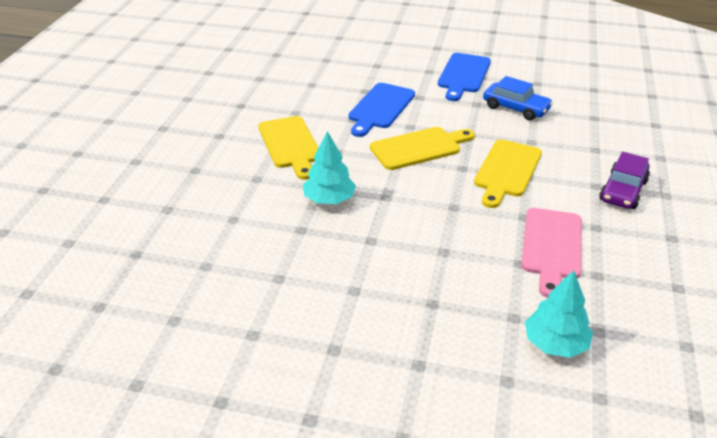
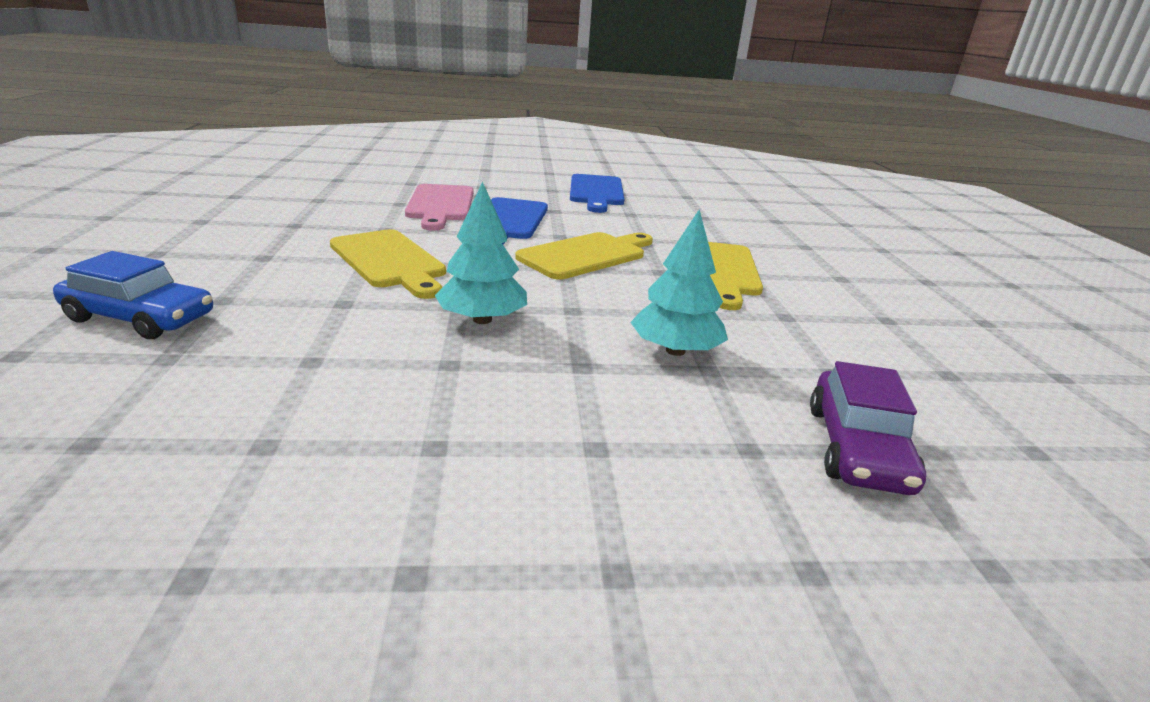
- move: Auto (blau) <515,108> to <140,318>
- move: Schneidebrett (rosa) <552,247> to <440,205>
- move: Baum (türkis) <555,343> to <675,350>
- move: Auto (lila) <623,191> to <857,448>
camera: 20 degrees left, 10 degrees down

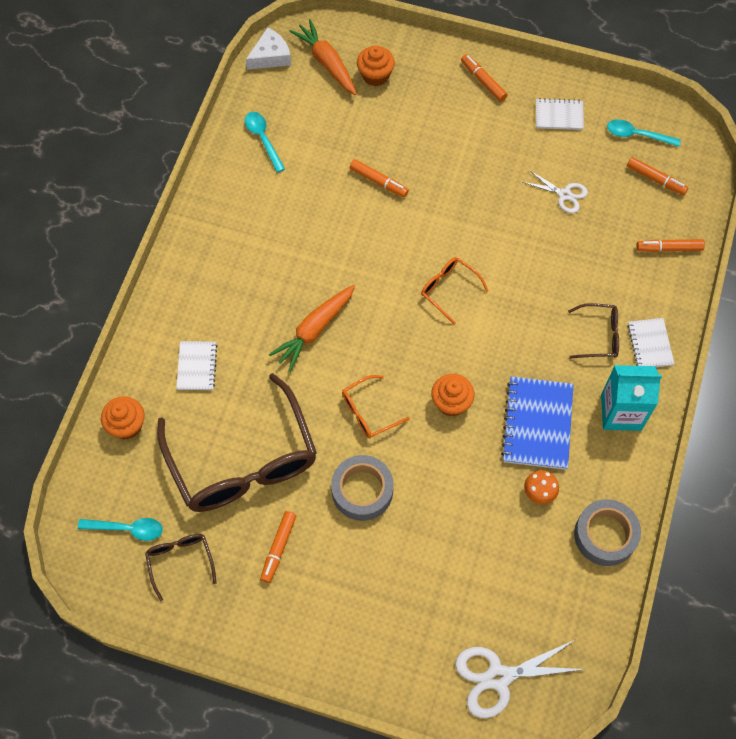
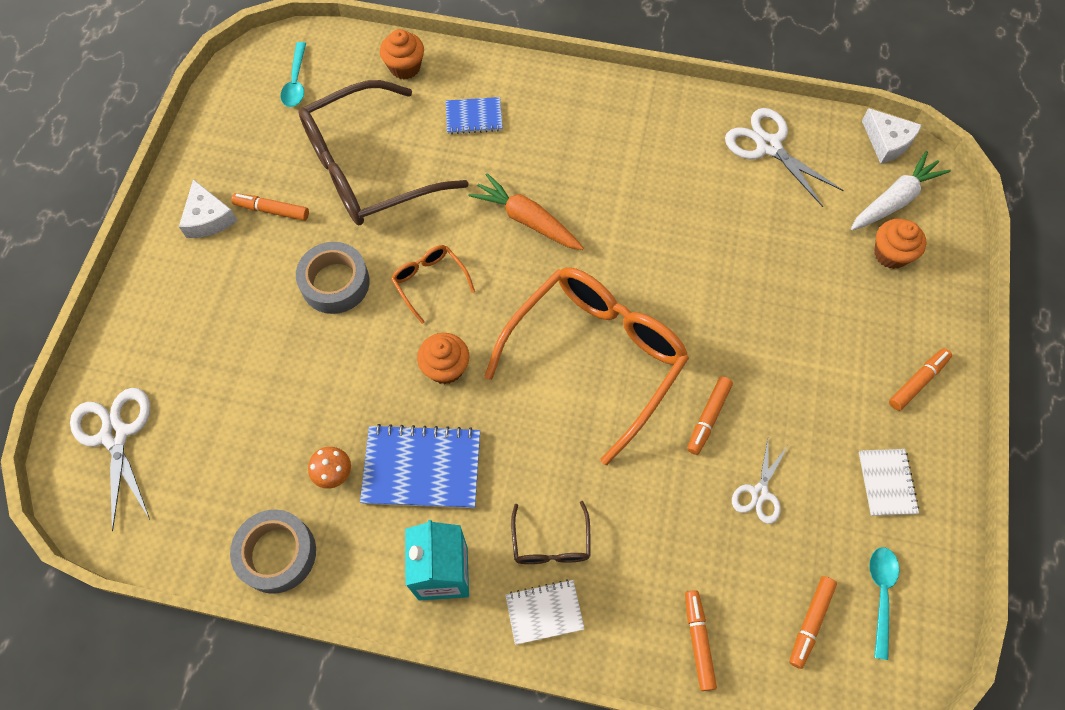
- delete: Brille (braun) <180,561>
- insert: Käse (weiß) <208,218>
- move: Filzstift (orange) <378,181> to <708,417>
- replace: Löffel (türkis) <263,139> to Schere (weiß) <768,146>
- recolor: Notizbuch (weiß) <197,366> to Notizbuch (blau) <474,117>
- recolor: Karotte (orange) <327,63> to Karotte (weiß) <894,200>
- resize: Brille (orange) <448,289> = <596,356> x2.31
camera: 85 degrees right, 0 degrees up

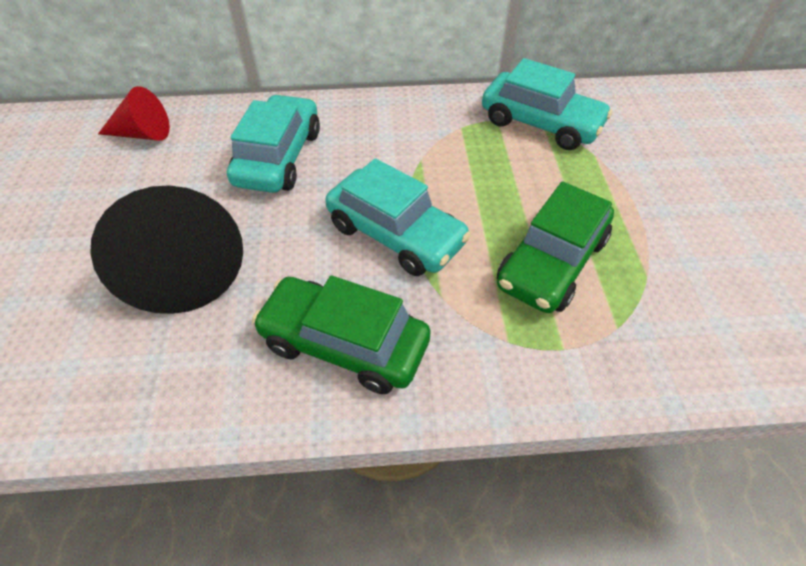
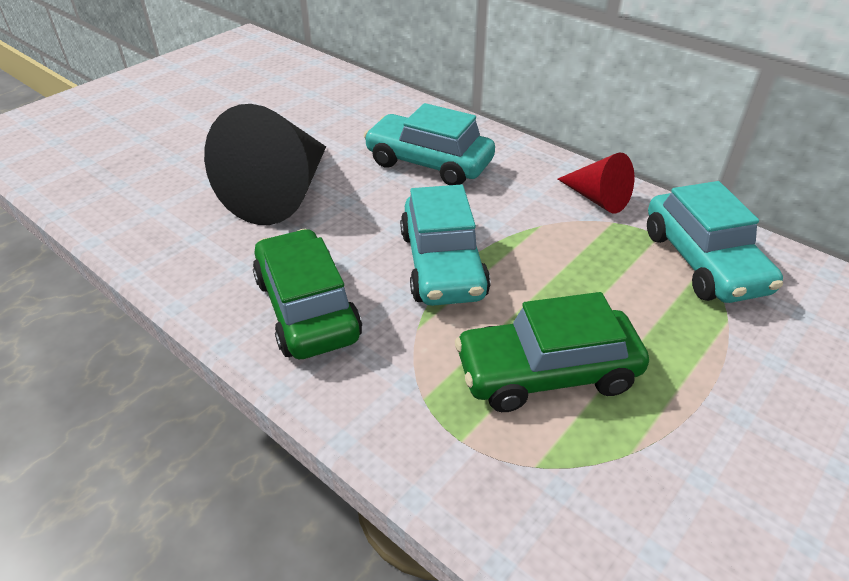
- move: Kegel (rot) <143,134> to <597,198>
- rotate: Auto (türkis) <278,157> = <429,163> 120 degrees counterclockwise
camera: 45 degrees right, 10 degrees down

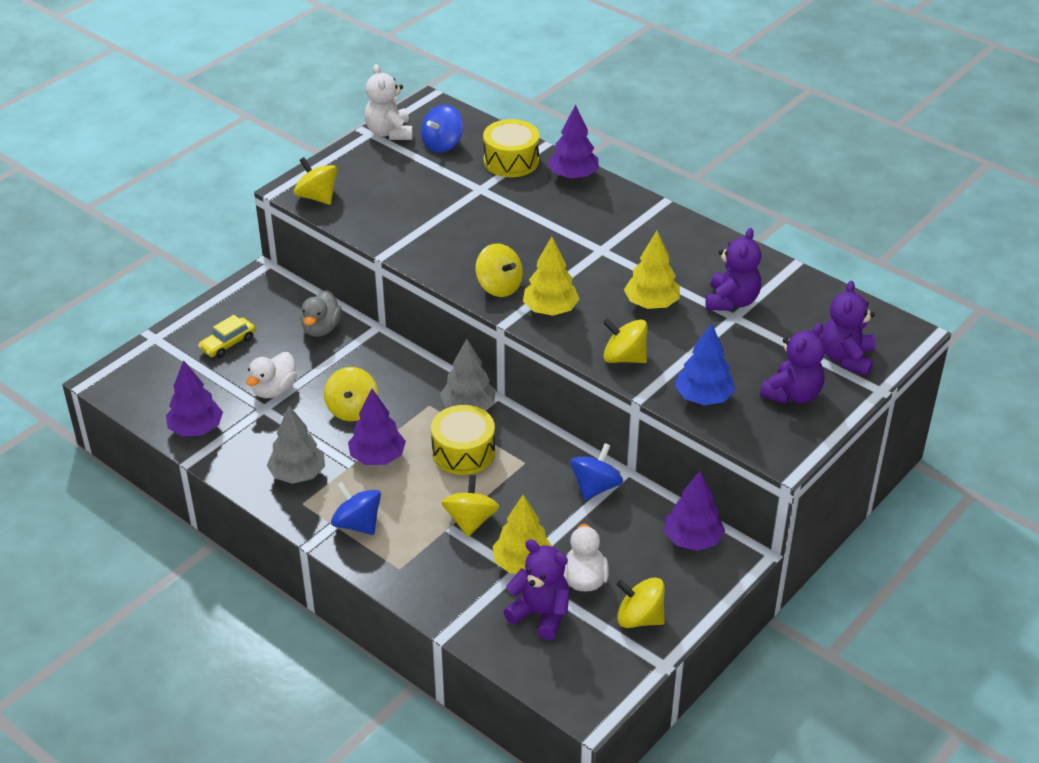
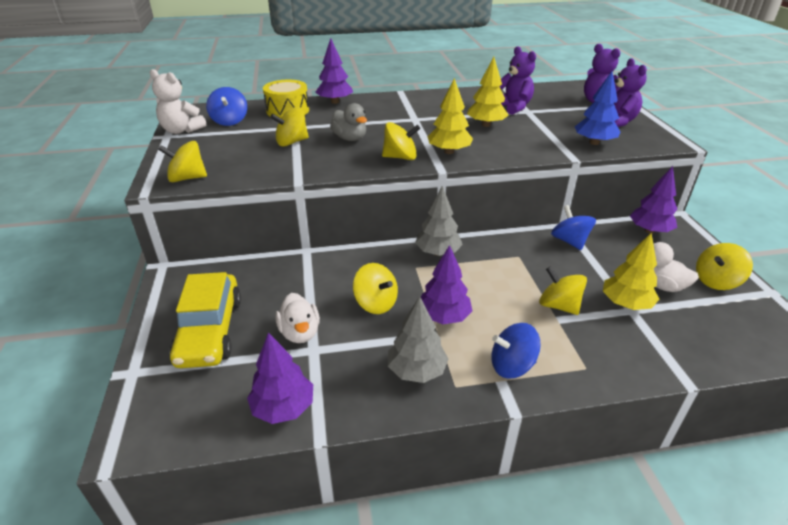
- delete: Trommel (gelb) <463,452>
- delete: Teddybär (lila) <540,614>
- move: Ente (grau) <321,328> to <350,138>
- move: Kreisel (gelb) <624,358> to <292,142>
- resize: Auto (gelb) <228,343> = <210,331> x1.95
camera: 50 degrees left, 5 degrees down

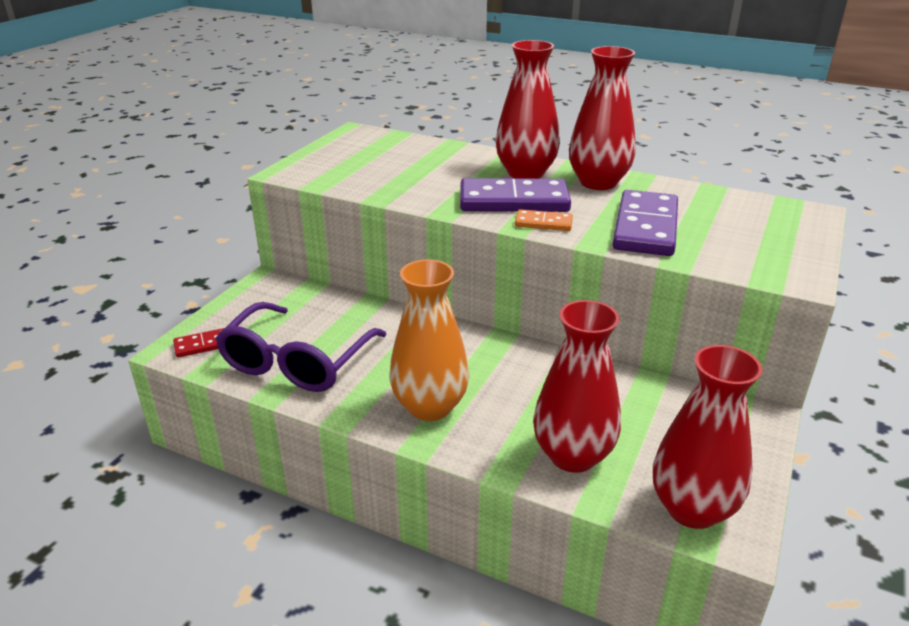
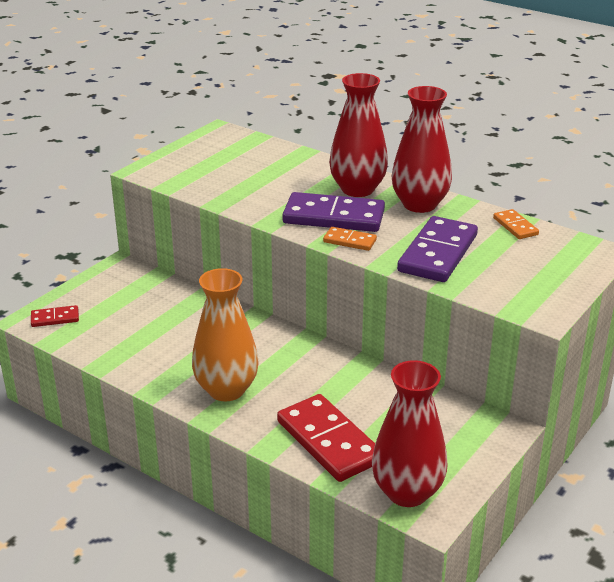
- delete: Brille (lila) <296,362>
- insert: Dominostein (orange) <515,226>
- replace: Vase (rot) <573,455> to Dominostein (rot) <329,441>
camera: 10 degrees right, 0 degrees up

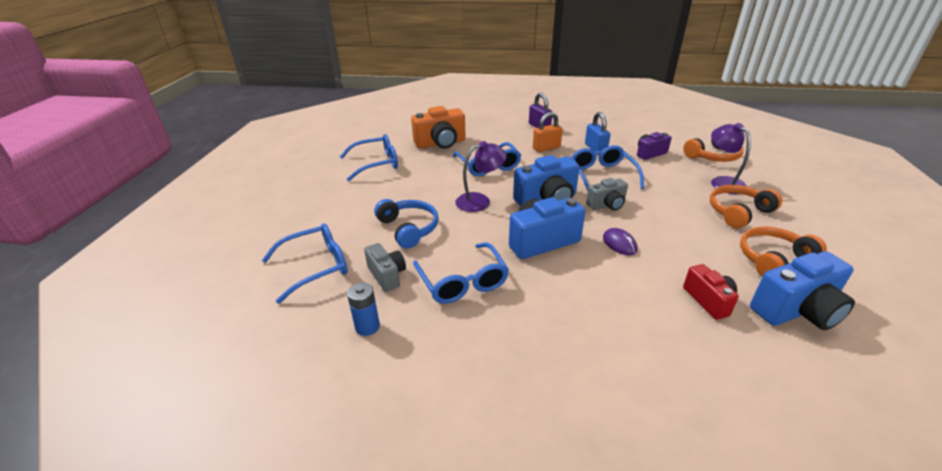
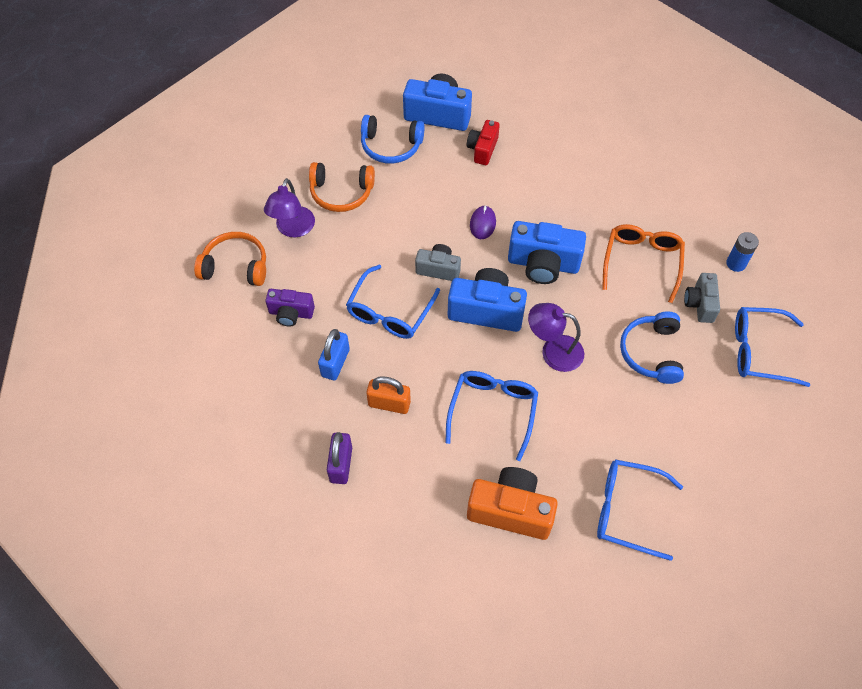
- recolor: Brille (blau) <462,282> to Brille (orange) <642,262>
- recolor: Kopfhörer (orange) <773,259> to Kopfhörer (blau) <391,146>
camera: 145 degrees left, 25 degrees up

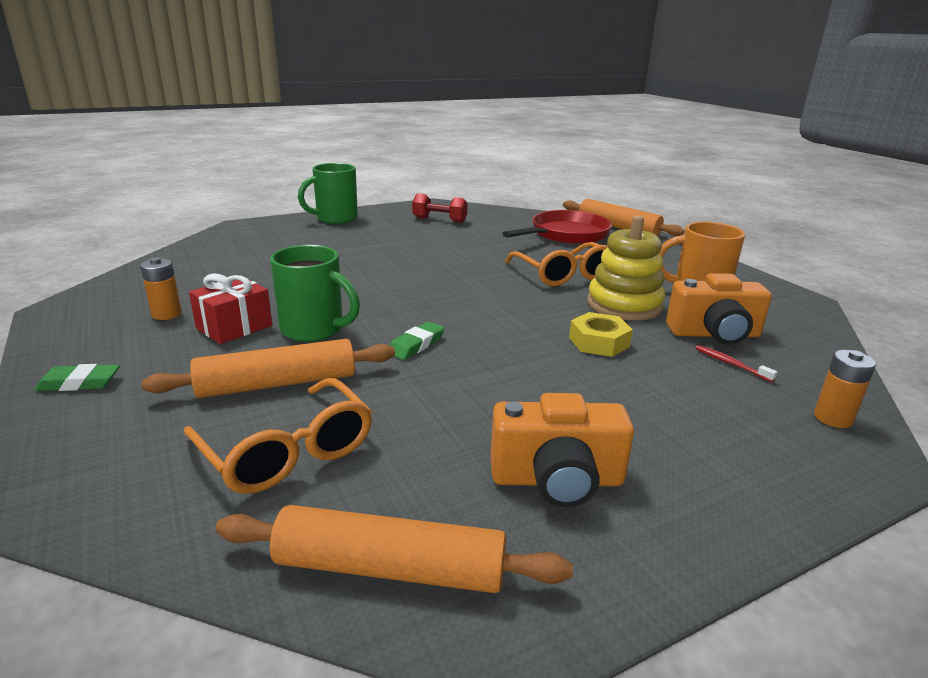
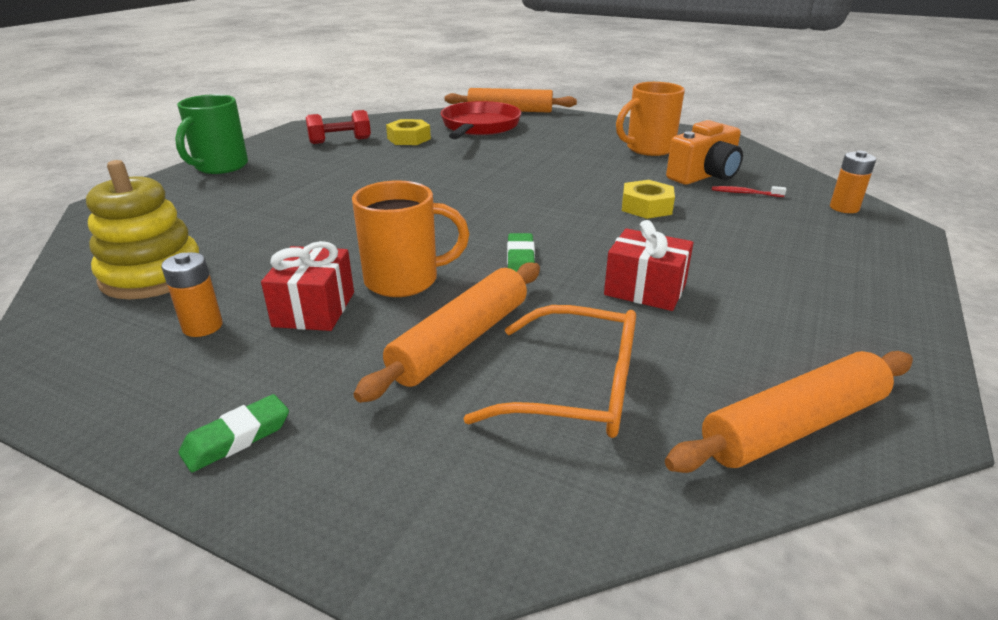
- delete: Kamera (orange) <557,480>
- delete: Brille (orange) <564,274>
- insert: Sechskantmutter (gelb) <409,139>
- insert: Geschenk (rot) <645,289>
- move: Stapelspielzeug (gelb) <624,305> to <152,275>
- recolor: Tasse (grün) <314,330> to Tasse (orange) <404,280>
camera: 35 degrees left, 5 degrees up

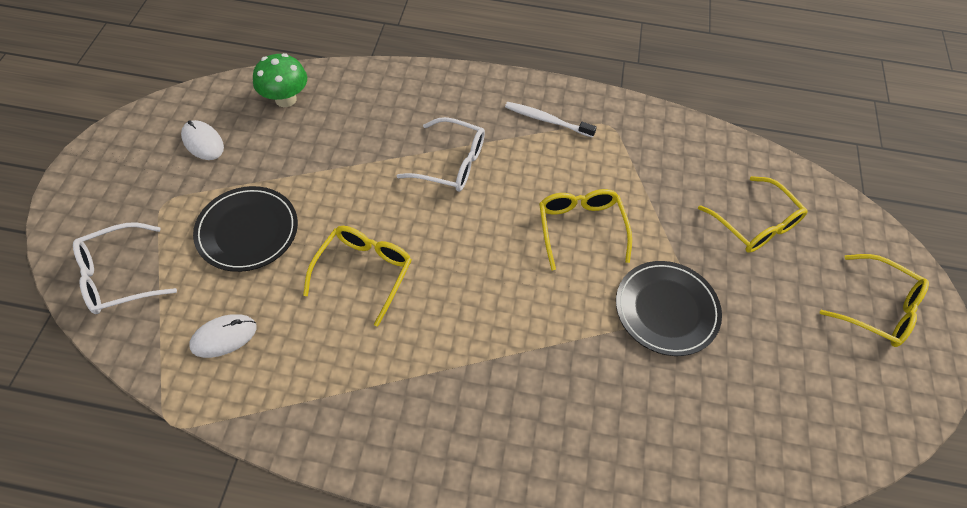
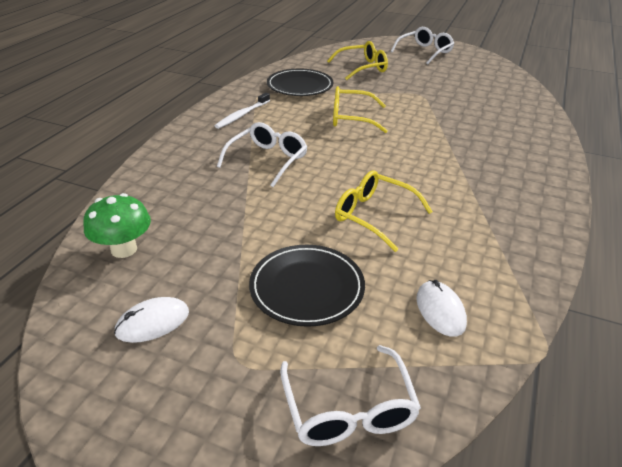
- move: Teller (schwarz) <666,310> to <300,86>
- recolor: Brille (gelb) <877,308> to Brille (weiß) <424,52>
camera: 75 degrees left, 20 degrees down

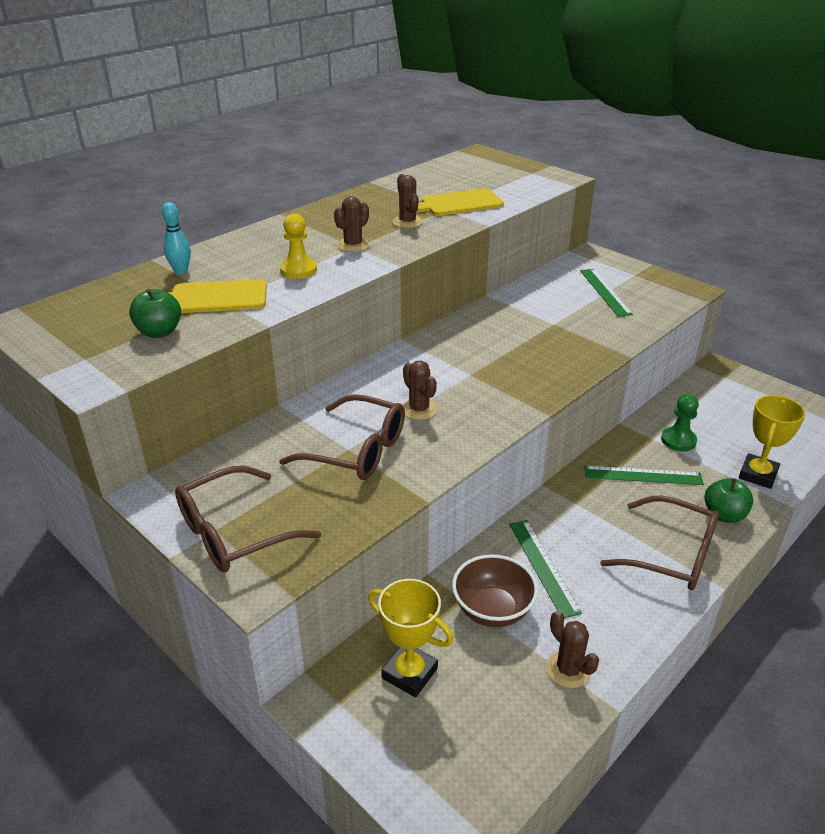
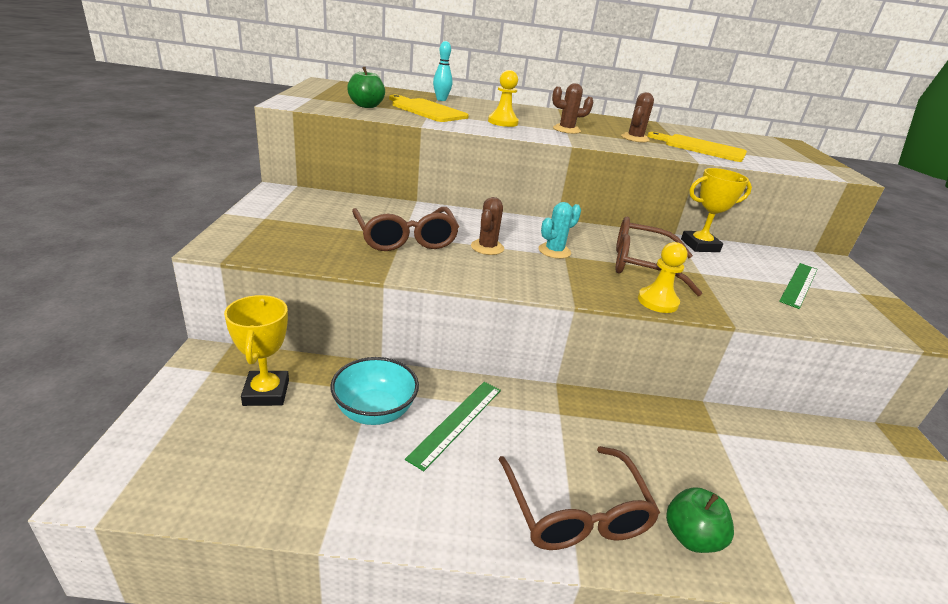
- delete: Kaktus (braun) <568,670>
- delete: Lineal (grün) <643,475>
- delete: Bauer (grün) <678,440>
- insert: Kaktus (türkis) <554,251>
- insert: Bauer (gelb) <657,302>
- move: Brille (braun) <234,533> to <641,265>
- move: Pokal (gelb) <758,475> to <700,245>
- recolor: Schüssel (braun) <492,610> to Schüssel (türkis) <374,411>
camera: 45 degrees right, 5 degrees down

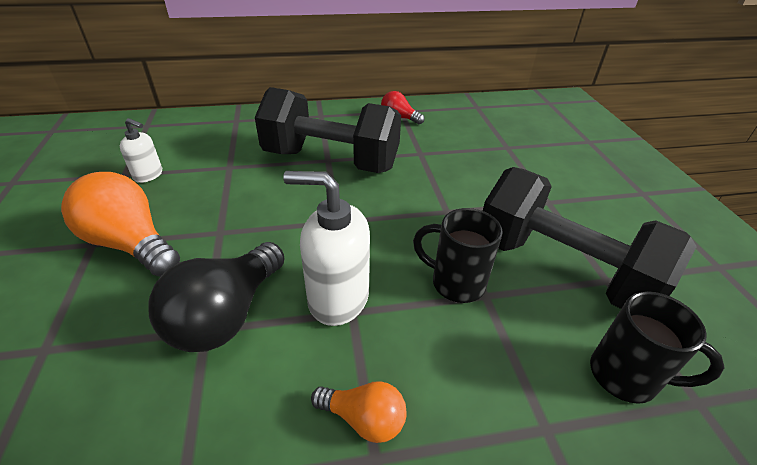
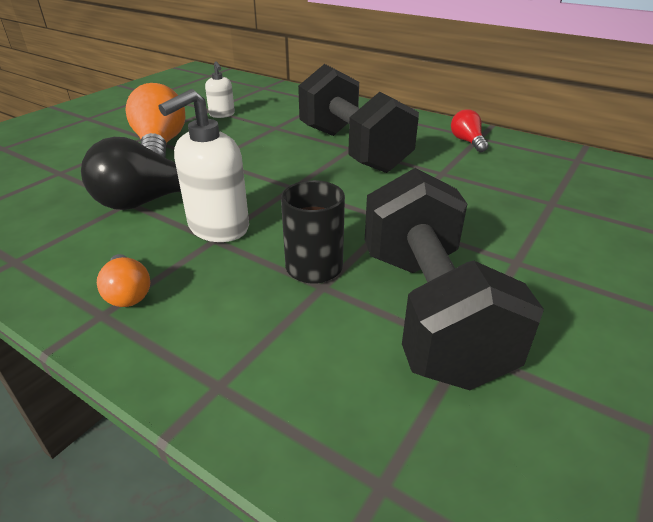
- delete: Tasse (schwarz) <626,376>
- rotate: Seifenspender (weiß) <337,298> = <218,227> 105 degrees counterclockwise
camera: 45 degrees right, 5 degrees down

